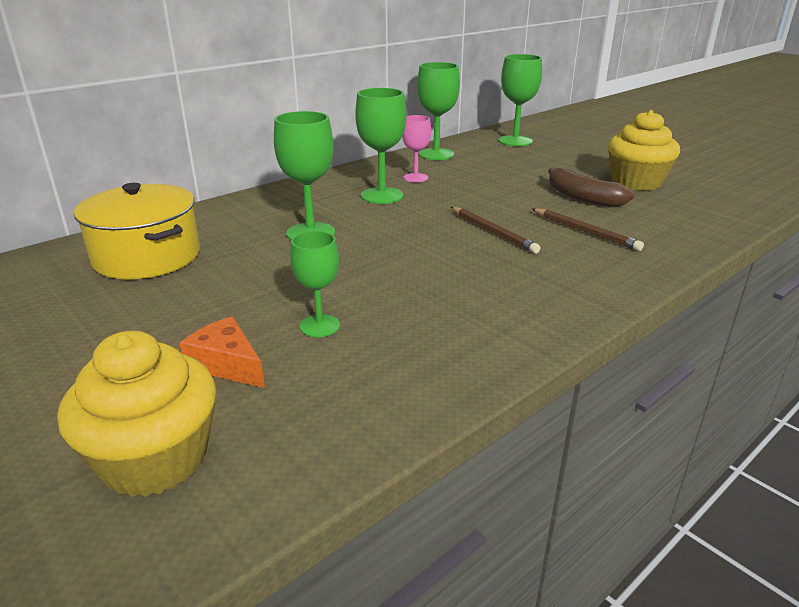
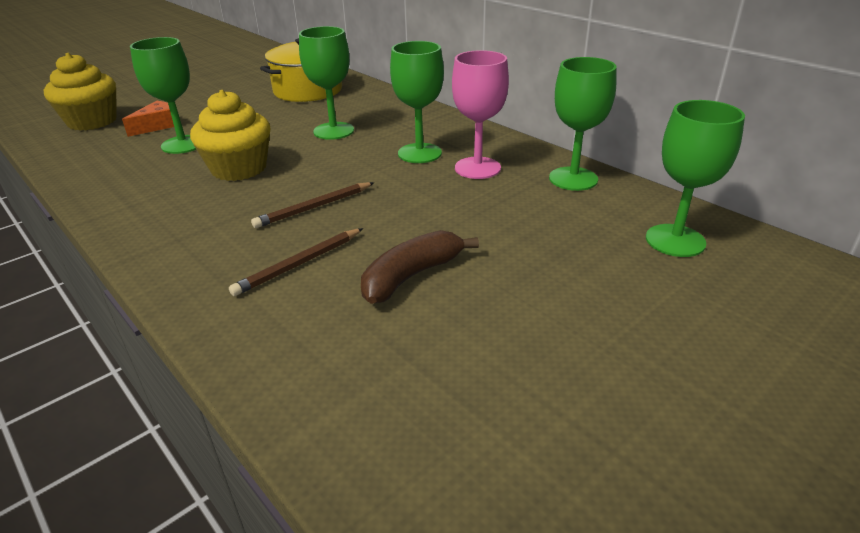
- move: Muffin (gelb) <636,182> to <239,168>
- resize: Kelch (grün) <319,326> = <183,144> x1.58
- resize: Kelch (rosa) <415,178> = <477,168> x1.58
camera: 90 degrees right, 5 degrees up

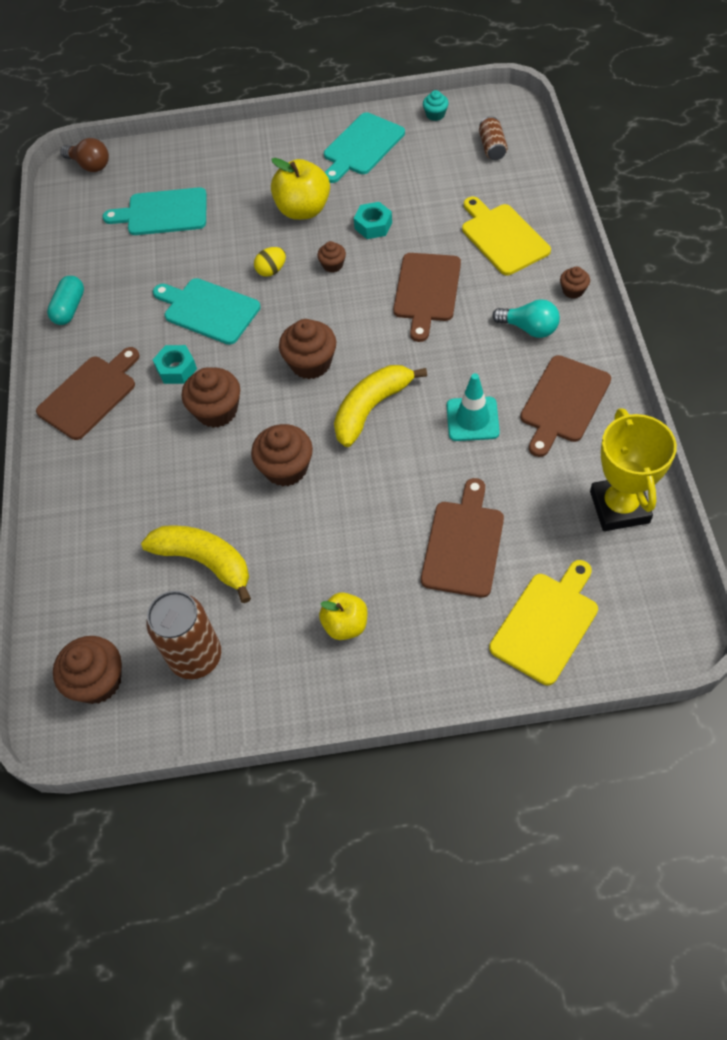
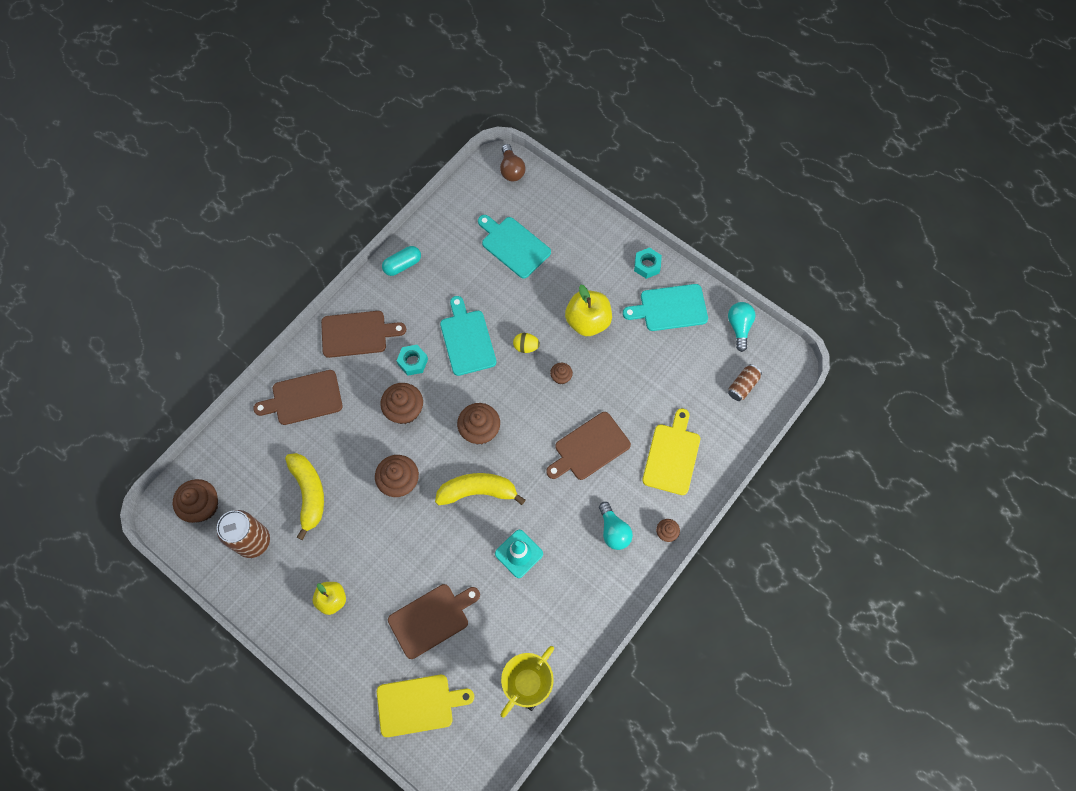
- move: Sechskantmutter (türkis) <373,225> to <647,265>
- move: Schneidebrett (braun) <563,403> to <303,398>
- replace: Muffin (türkis) <435,115> to Glühbirne (türkis) <739,327>
camera: 40 degrees right, 10 degrees up

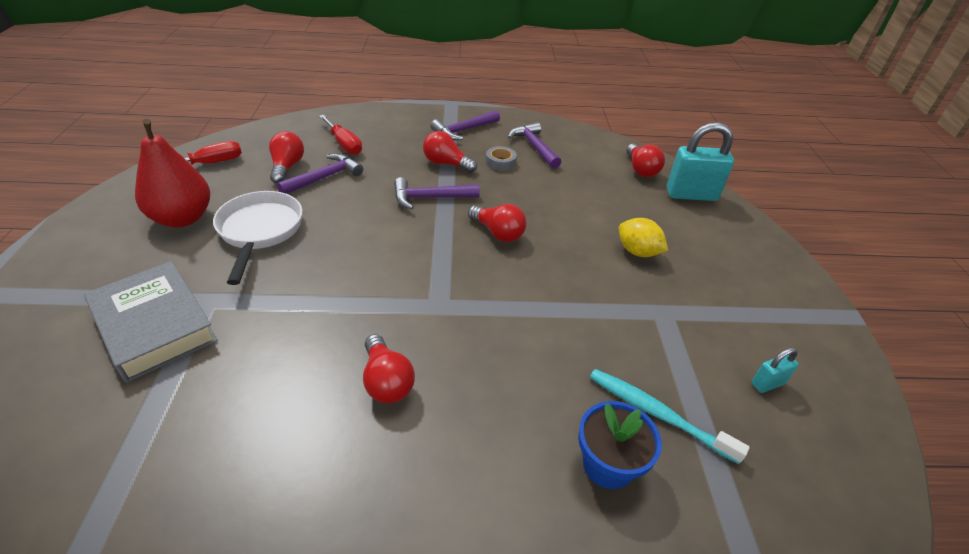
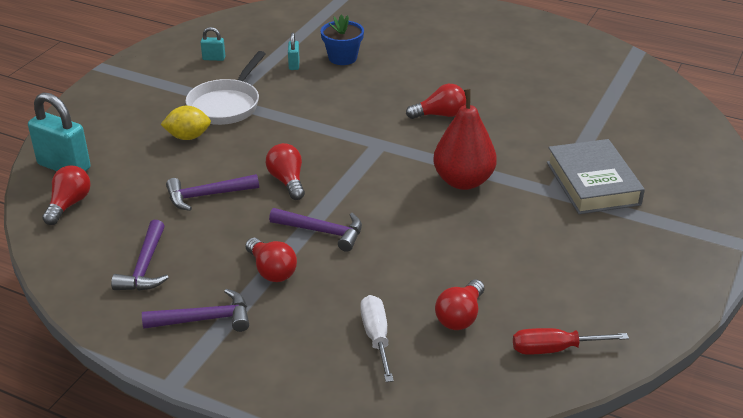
- delete: Klebeband (grau) <500,162>
- move: Birne (rot) <182,218> to <463,181>
- move: Pfanne (weiß) <260,231> to <226,105>
- move: Hammer (lila) <325,177> to <207,195>
- replace: Zahnbürste (türkis) <657,414> to Vorhängeschloss (türkis) <294,65>
- recolor: Schraubenzieher (rot) <344,144> to Schraubenzieher (weiß) <376,337>
- rotate: Glühbirne (rot) <386,381> = <440,115> 75 degrees clockwise
- rotate: Zitrone (gelb) <637,252> = <188,137> 75 degrees counterclockwise
camera: 150 degrees left, 5 degrees down

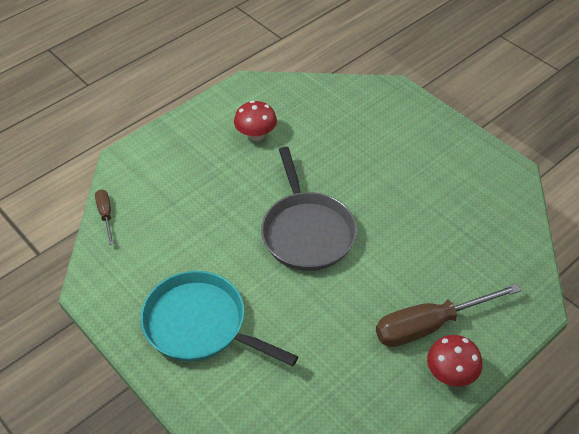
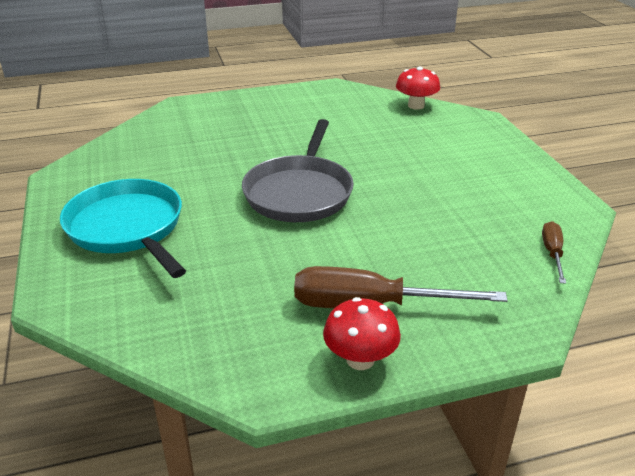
- move: Schraubenzieher (braun) <106,215> to <552,253>
- move: Pilz (rot) <256,135> to <416,106>
camera: 25 degrees right, 15 degrees down

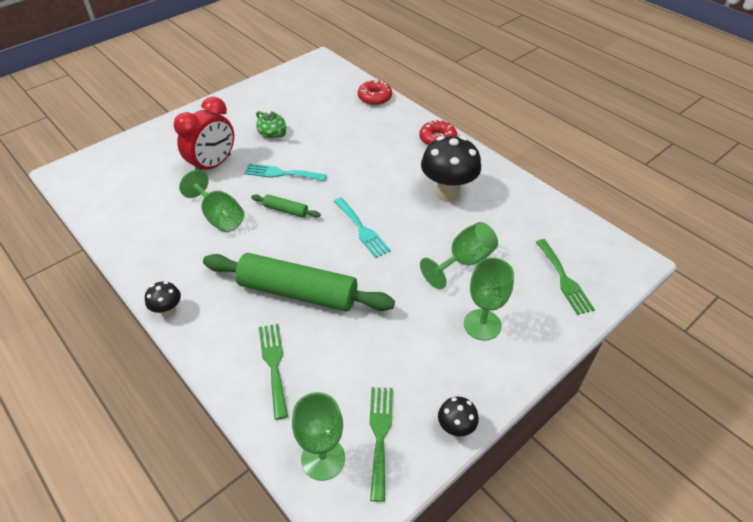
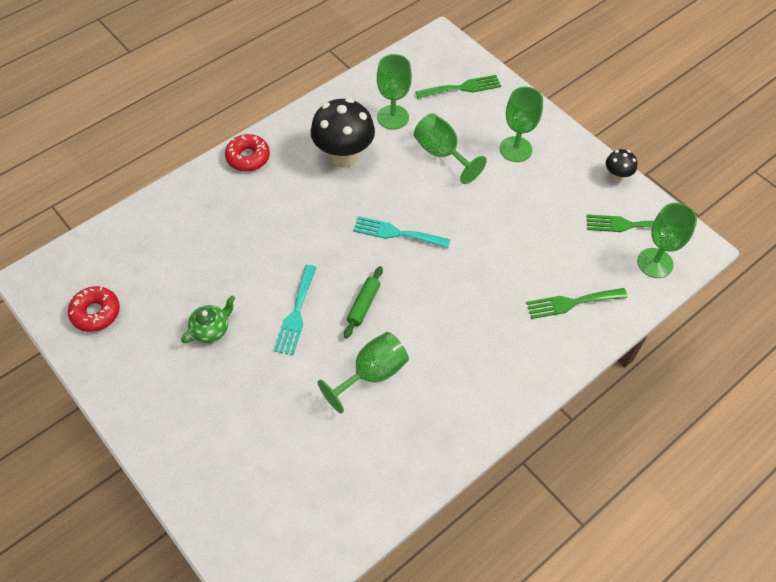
- delete: Pilz (schwarz) <168,311>
- delete: Wecker (rot) <213,165>
- delete: Nudelholz (grün) <297,292>
- insert: Kelch (grün) <393,117>
- move: Donut (rot) <374,97> to <96,313>
- rotate: Gabel (türkis) <362,229> = <396,233> 135 degrees counterclockwise
camera: 90 degrees left, 10 degrees up

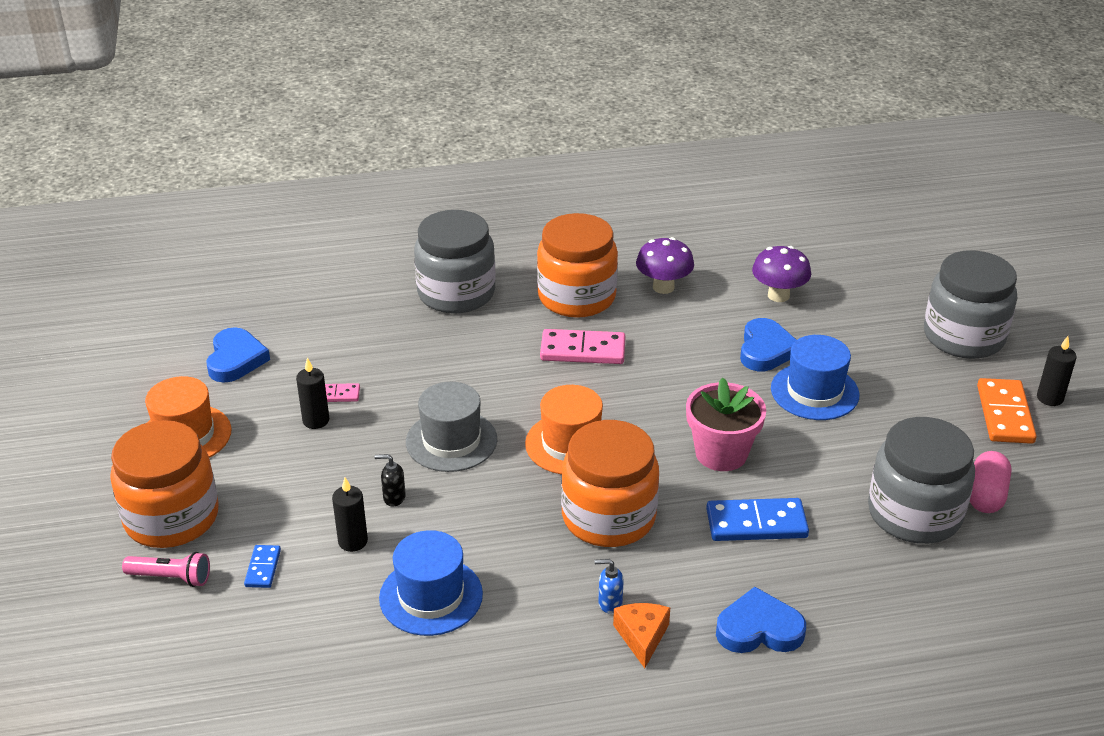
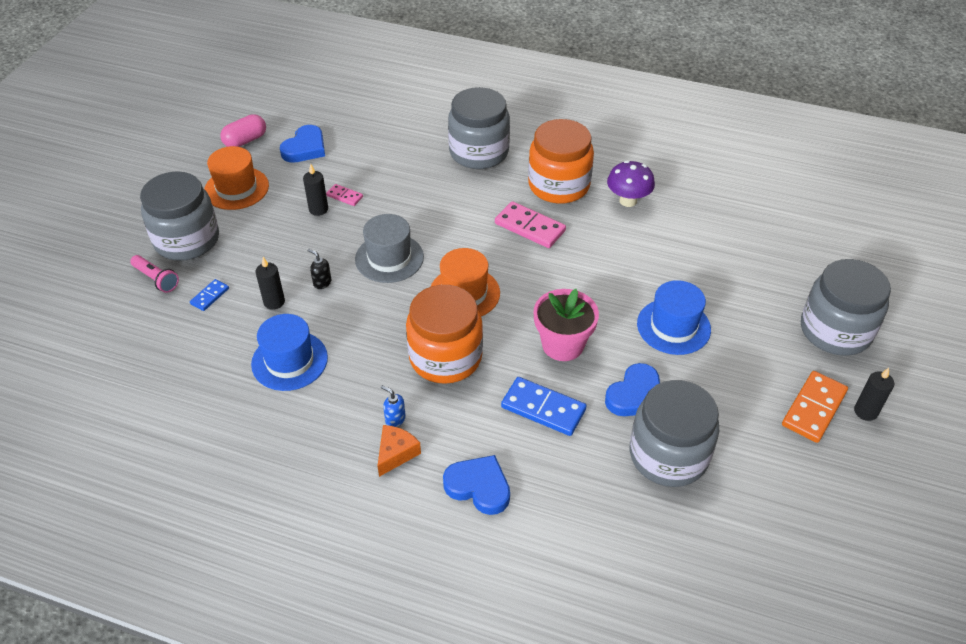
- delete: Pilz (lila) <778,295>
- move: Herz (blau) <766,350> to <635,395>
- move: Kapsel (rosa) <986,495> to <245,140>
- recolor: Einmachglas (orange) <172,518> to Einmachglas (grau) <187,240>
camera: 30 degrees right, 10 degrees up

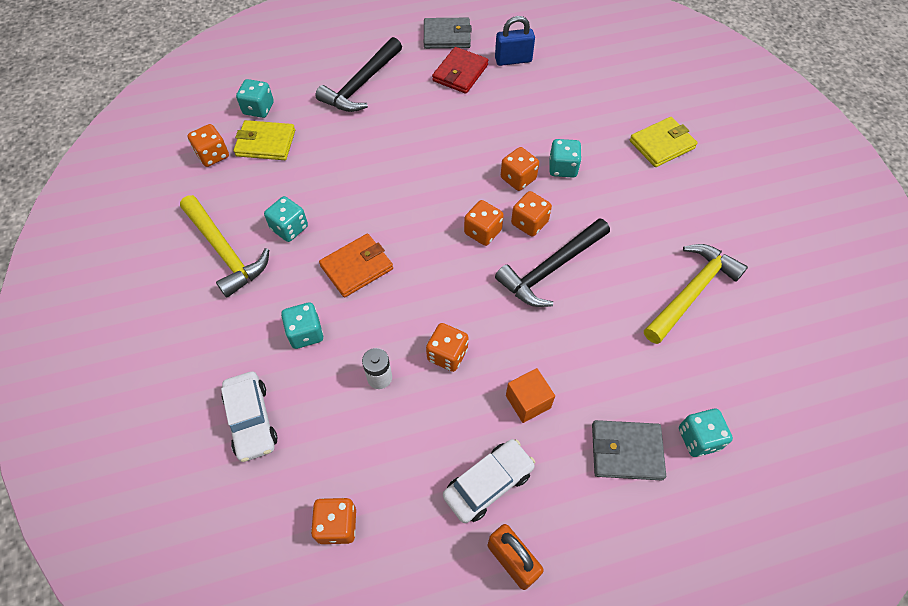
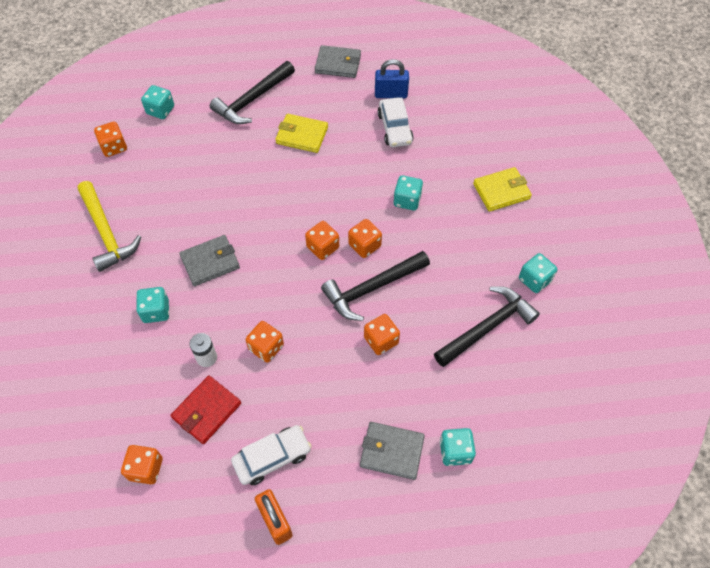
- delete: Kubus (orange) <528,401>
- move: Auto (weiß) <251,420> to <395,128>
- move: Geldbörse (gelb) <266,143> to <302,135>
- move: Spielwürfel (türkis) <289,228> to <534,280>
- move: Geldbörse (rot) <460,73> to <207,411>
- move: Spielwürfel (orange) <518,178> to <381,340>
- recolor: Geldbörse (orange) <357,267> to Geldbörse (grau) <210,262>
- recolor: Hammer (gelb) <691,292> to Hammer (schwarz) <487,327>
camera: 10 degrees right, 0 degrees up

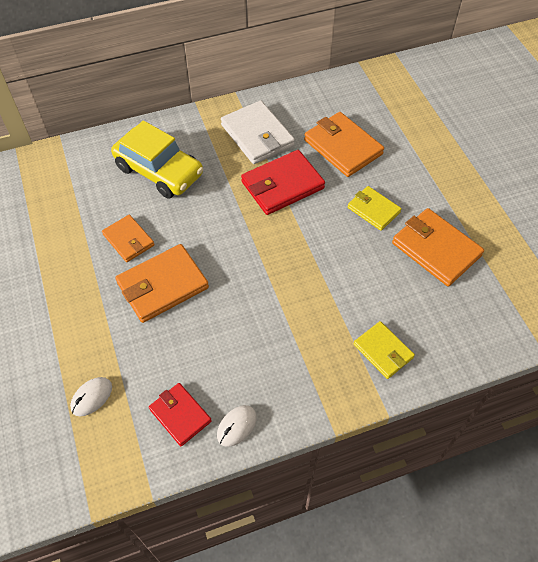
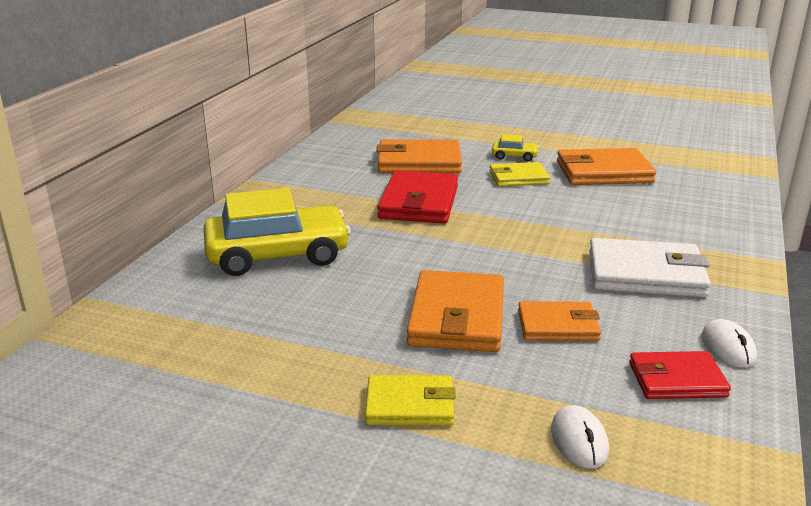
- insert: Auto (gelb) <514,156>
- move: Geldbörse (orange) <128,240> to <557,325>
- move: Geldbörse (weiß) <257,135> to <645,274>
- move: Geldbörse (gelb) <383,351> to <410,405>
camera: 50 degrees left, 30 degrees down

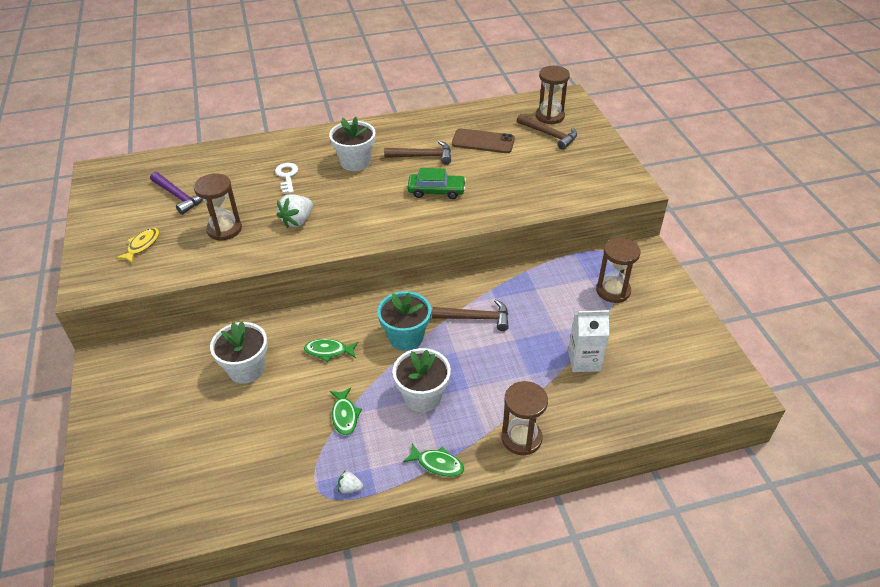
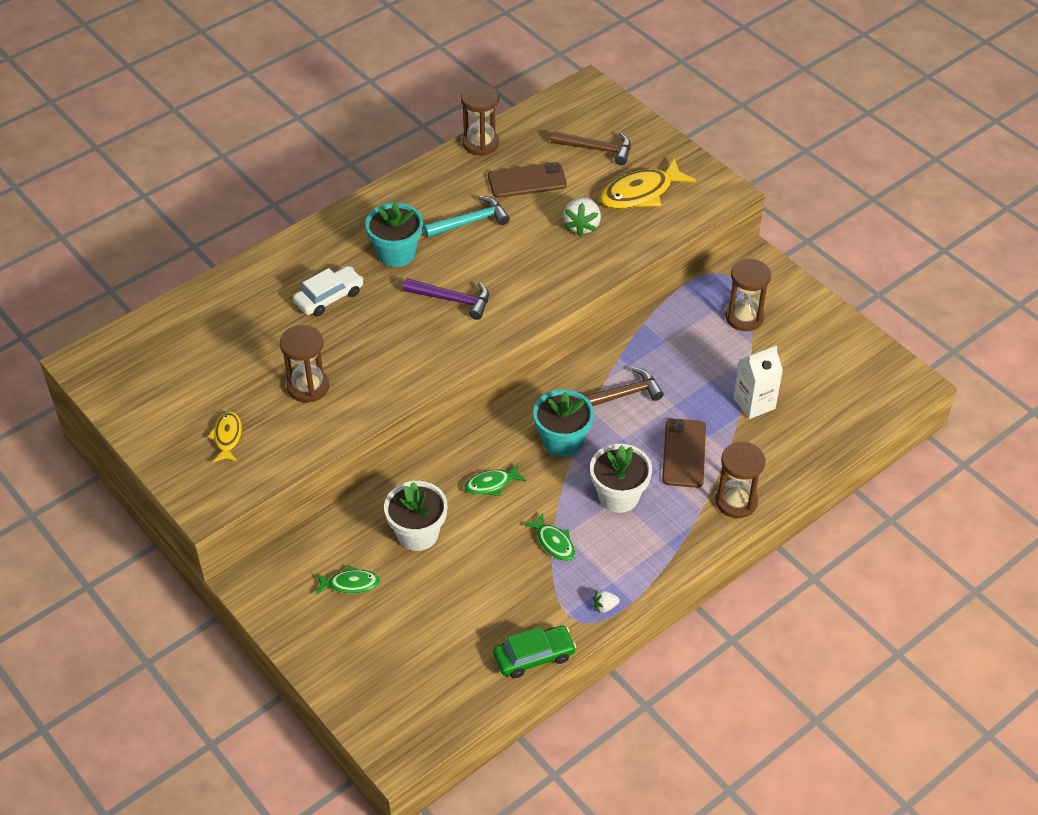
- insert: Fisch (gelb) <641,193>
- insert: Handy (braun) <684,453>
- move: Hammer (lila) <179,197> to <453,300>
- move: Erdbeere (weiß) <297,221> to <582,225>
- move: Fisch (grün) <437,464> to <350,584>
- move: Auto (grün) <436,191> to <534,656>
- move: Sanduhr (braun) <549,116> to <480,143>
- replace: Schlüssel (weiß) <287,176> to Auto (weiß) <329,297>
- recolor: Blumentopf (weiß) <355,162> to Blumentopf (türkis) <396,253>
- recolor: Hammer (braun) <423,156> to Hammer (türkis) <470,221>
camera: 25 degrees left, 5 degrees up

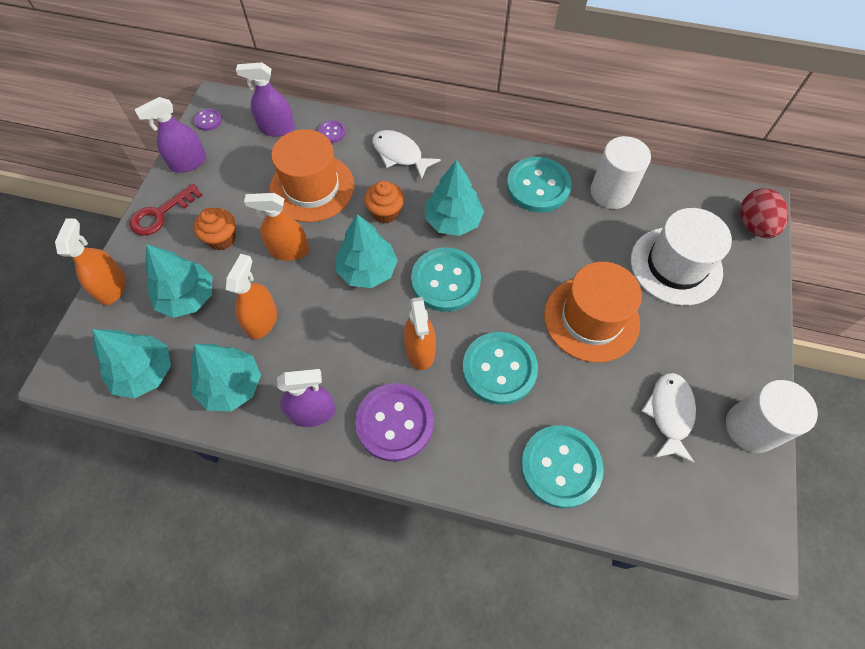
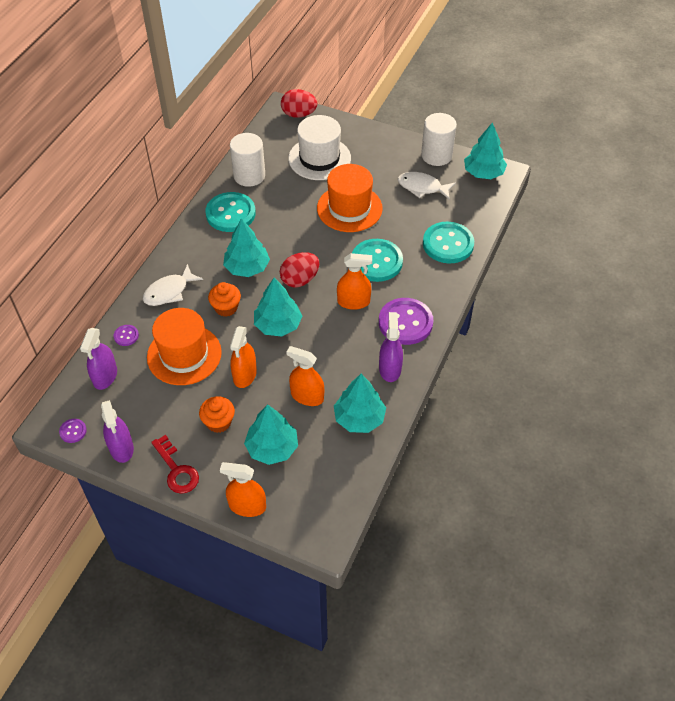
- move: Baum (türkis) <144,372> to <483,173>
- replace: Knopf (türkis) <445,281> to Ei (rot) <300,280>
camera: 80 degrees left, 10 degrees down

